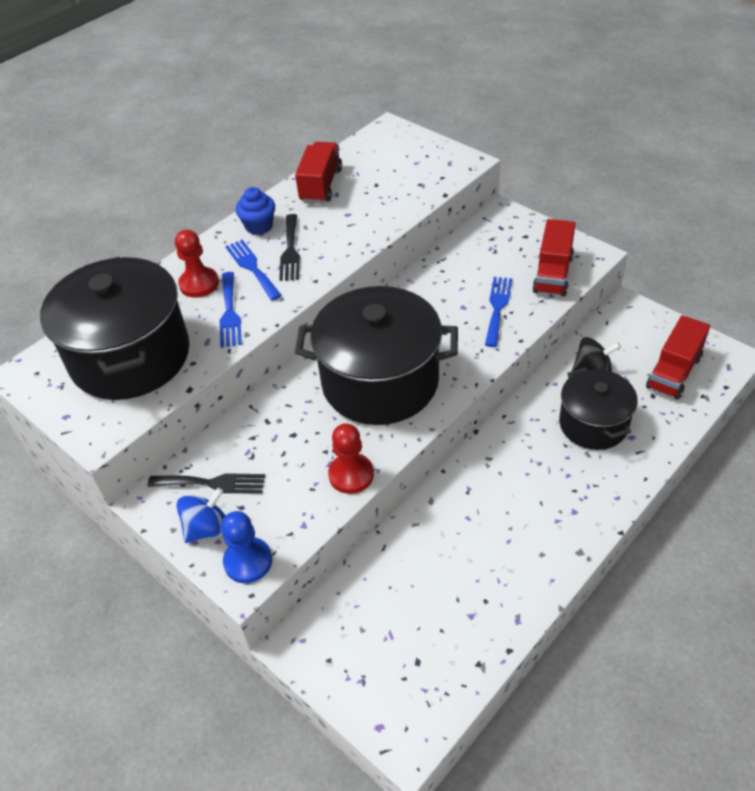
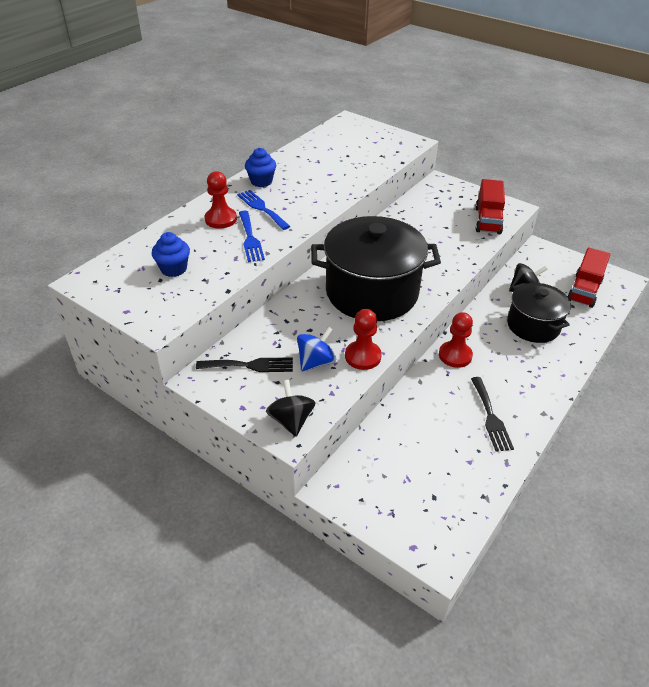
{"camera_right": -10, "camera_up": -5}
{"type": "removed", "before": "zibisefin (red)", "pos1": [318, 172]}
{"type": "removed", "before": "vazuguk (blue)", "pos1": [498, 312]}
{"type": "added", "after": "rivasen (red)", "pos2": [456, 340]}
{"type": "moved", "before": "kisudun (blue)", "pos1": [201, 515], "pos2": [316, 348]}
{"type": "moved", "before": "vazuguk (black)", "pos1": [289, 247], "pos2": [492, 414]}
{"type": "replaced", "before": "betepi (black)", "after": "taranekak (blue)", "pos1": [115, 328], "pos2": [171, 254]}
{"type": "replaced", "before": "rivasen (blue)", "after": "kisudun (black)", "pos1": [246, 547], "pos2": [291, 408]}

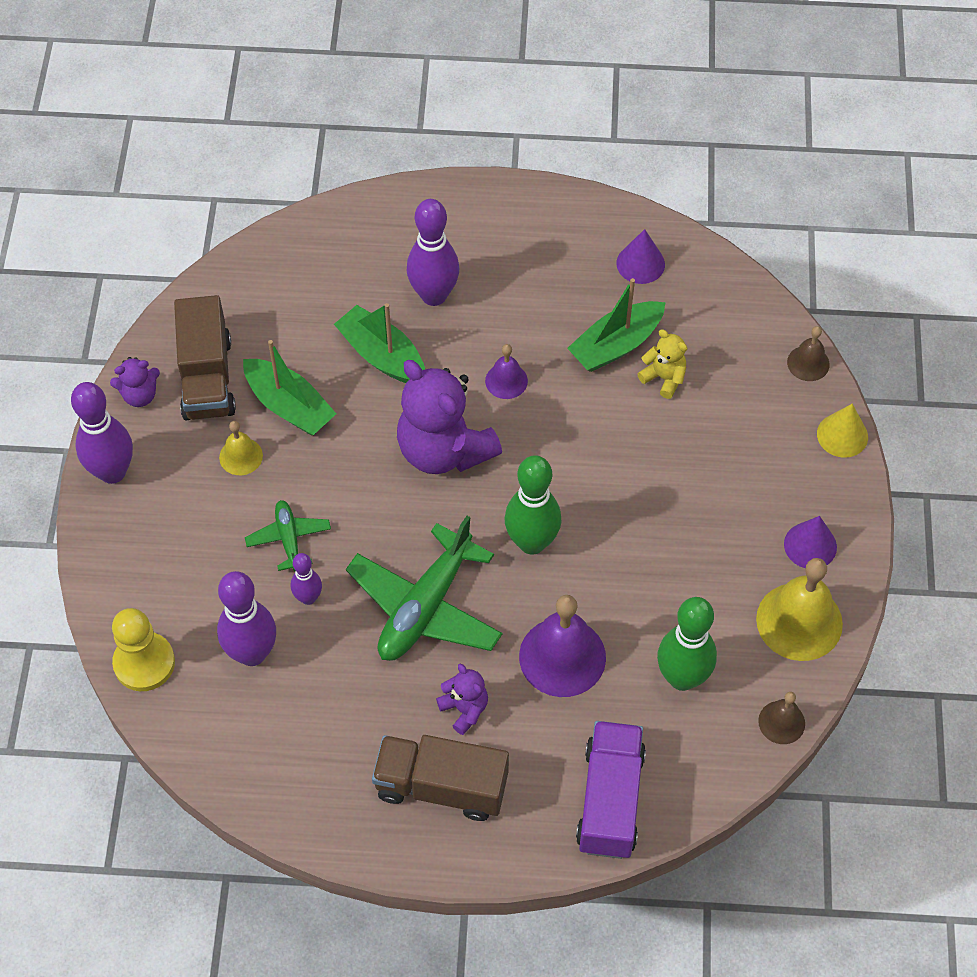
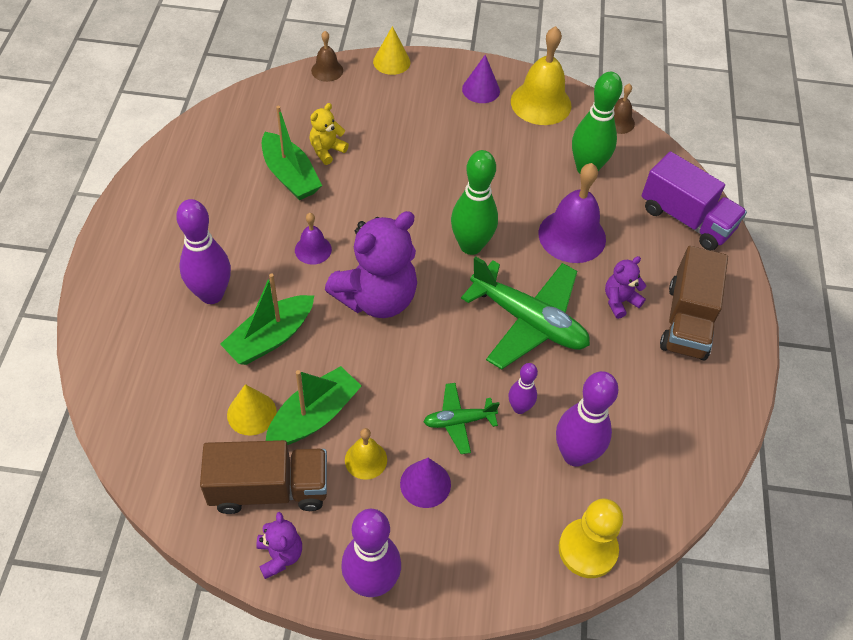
{"camera_right": -90, "camera_up": -5}
{"type": "added", "after": "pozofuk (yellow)", "pos2": [252, 410]}
{"type": "moved", "before": "pozofuk (purple)", "pos1": [640, 256], "pos2": [425, 483]}
{"type": "turned", "before": "zibisefin (purple)", "pos1": [611, 790], "pos2": [694, 201], "turn": -150}

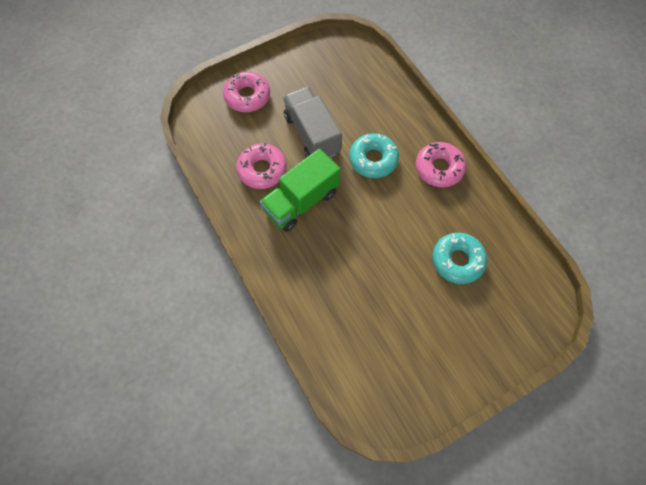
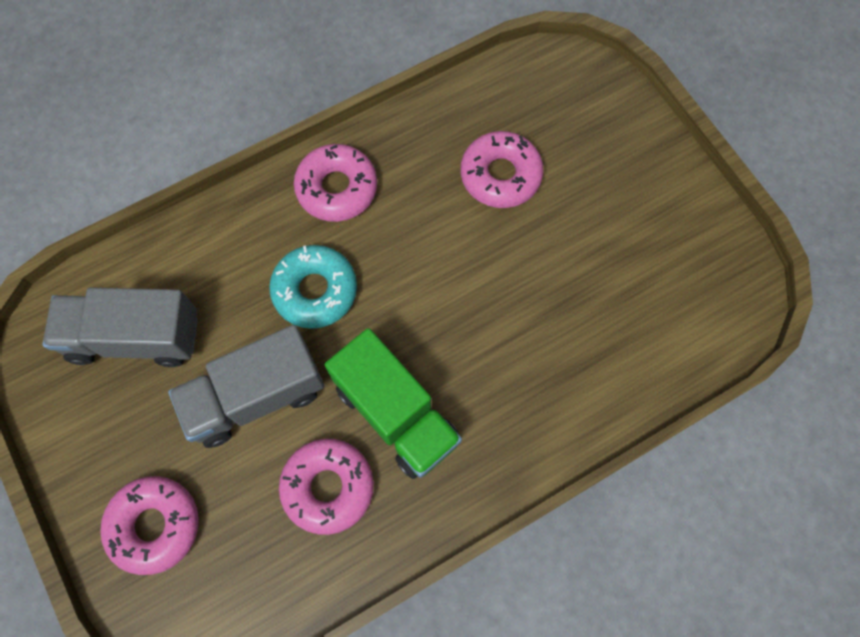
{"camera_right": -90, "camera_up": 5}
{"type": "added", "after": "zibisefin (grey)", "pos2": [120, 327]}
{"type": "recoloured", "before": "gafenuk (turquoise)", "after": "gafenuk (pink)", "pos1": [459, 258], "pos2": [502, 169]}

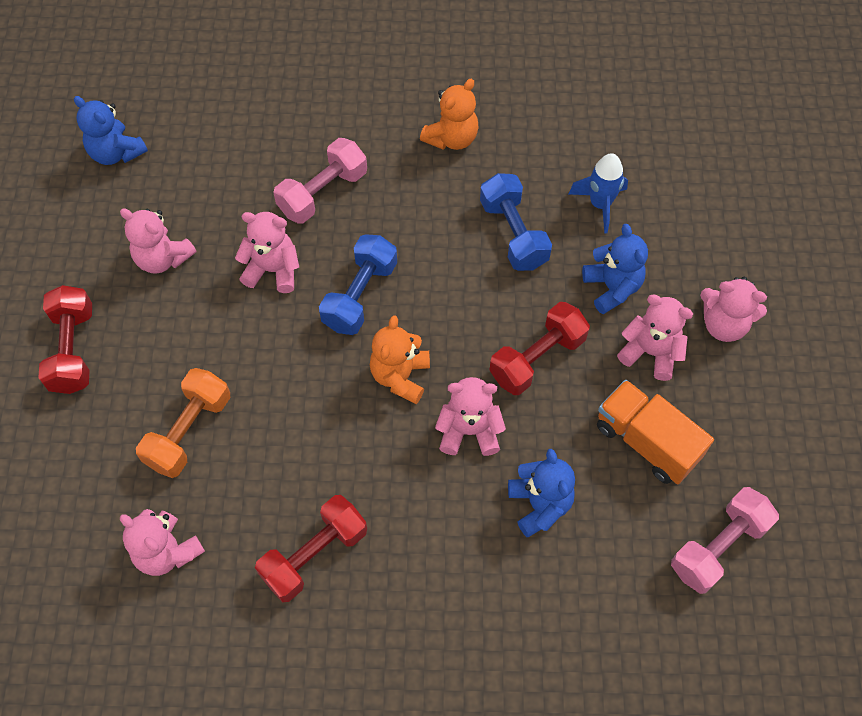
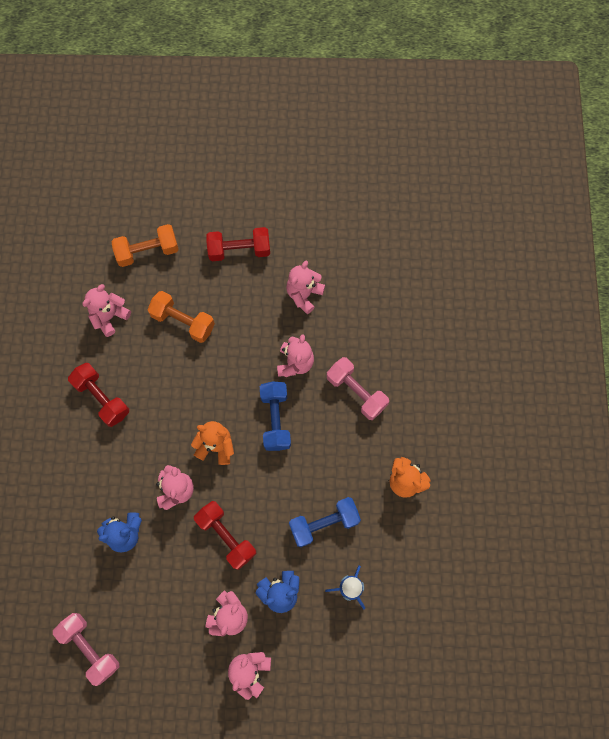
{"camera_right": 90, "camera_up": 10}
{"type": "removed", "before": "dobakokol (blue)", "pos1": [111, 130]}
{"type": "removed", "before": "zibisefin (orange)", "pos1": [655, 432]}
{"type": "added", "after": "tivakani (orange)", "pos2": [145, 245]}
{"type": "turned", "before": "tivakani (blue)", "pos1": [358, 284], "pos2": [275, 416], "turn": 60}

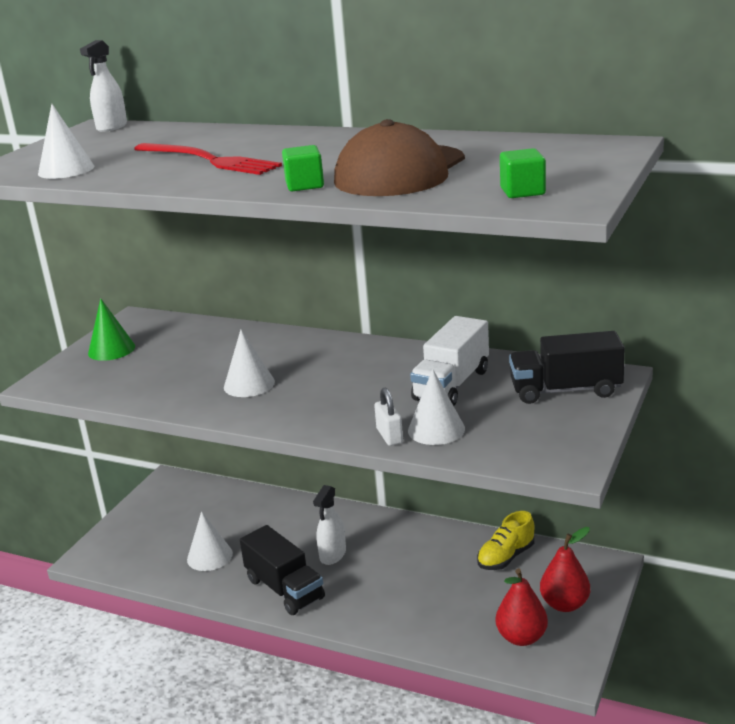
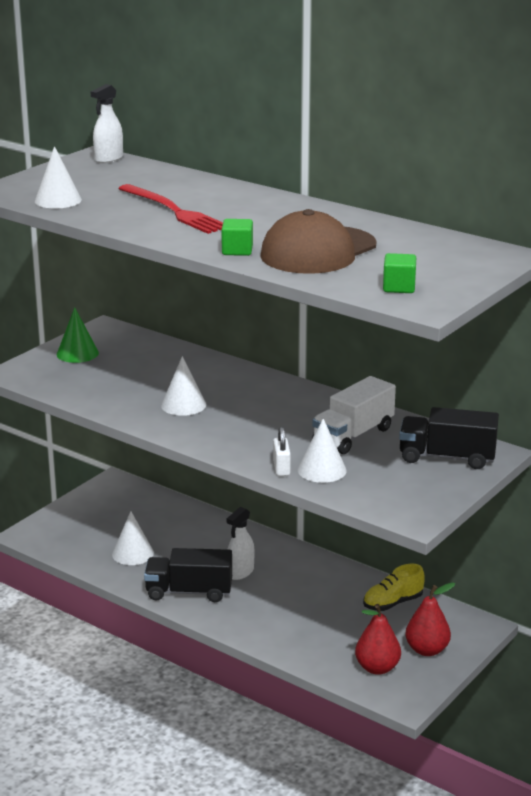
{"camera_right": 10, "camera_up": 0}
{"type": "turned", "before": "zibisefin (black)", "pos1": [282, 570], "pos2": [188, 575], "turn": 120}

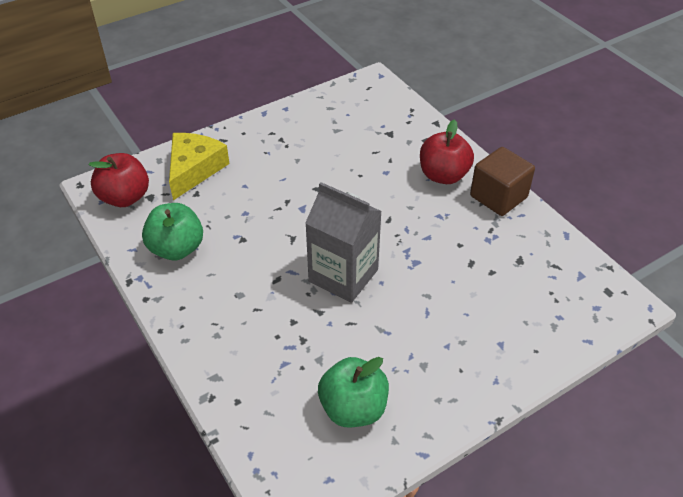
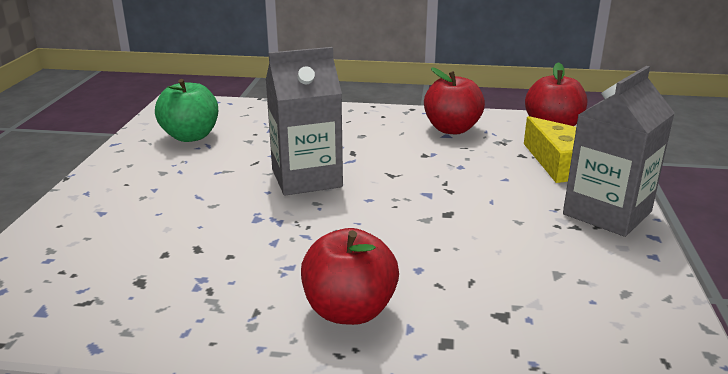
{"camera_right": 130, "camera_up": -20}
{"type": "removed", "before": "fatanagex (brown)", "pos1": [502, 181]}
{"type": "added", "after": "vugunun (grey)", "pos2": [619, 151]}
{"type": "recoloured", "before": "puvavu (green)", "after": "puvavu (red)", "pos1": [172, 231], "pos2": [454, 100]}

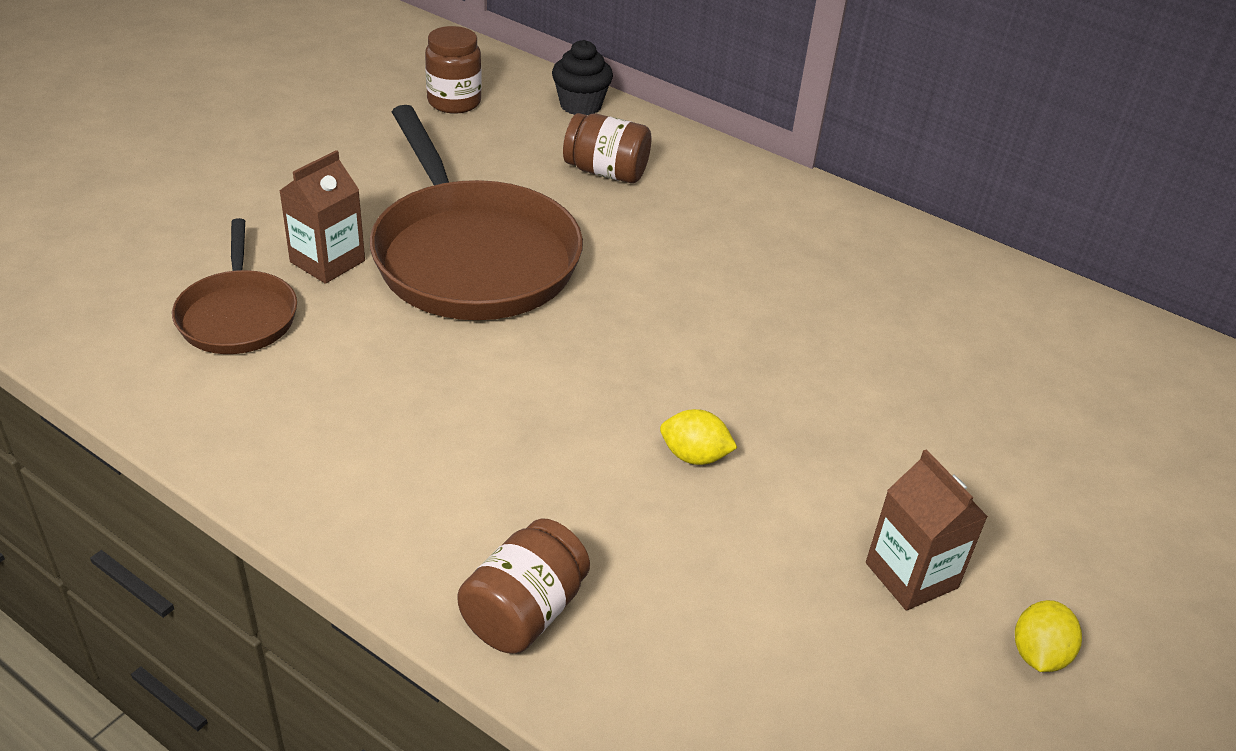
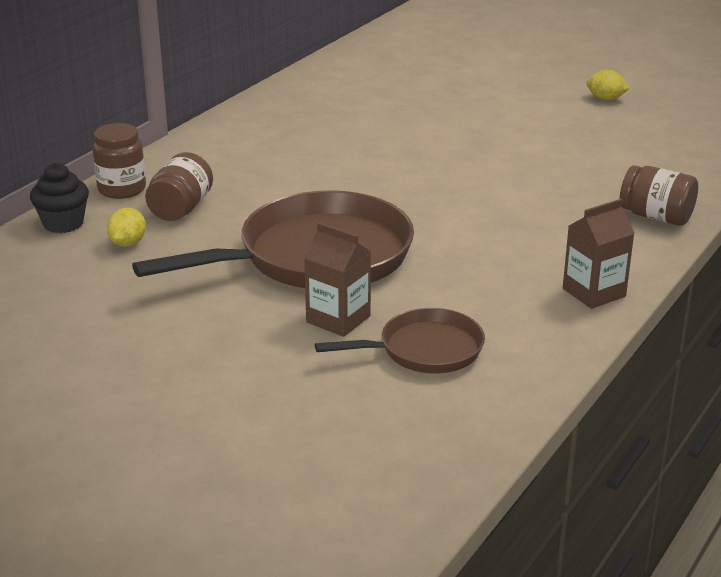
{"camera_right": -90, "camera_up": -10}
{"type": "moved", "before": "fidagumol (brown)", "pos1": [453, 70], "pos2": [119, 161]}
{"type": "moved", "before": "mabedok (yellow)", "pos1": [699, 437], "pos2": [126, 227]}
{"type": "moved", "before": "vugunun (brown)", "pos1": [927, 530], "pos2": [599, 254]}

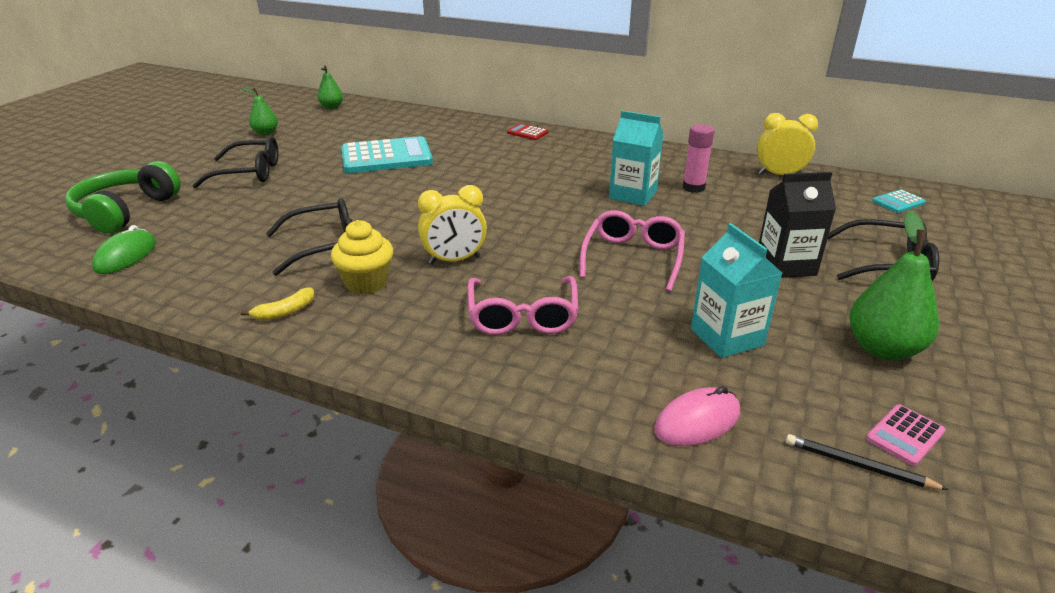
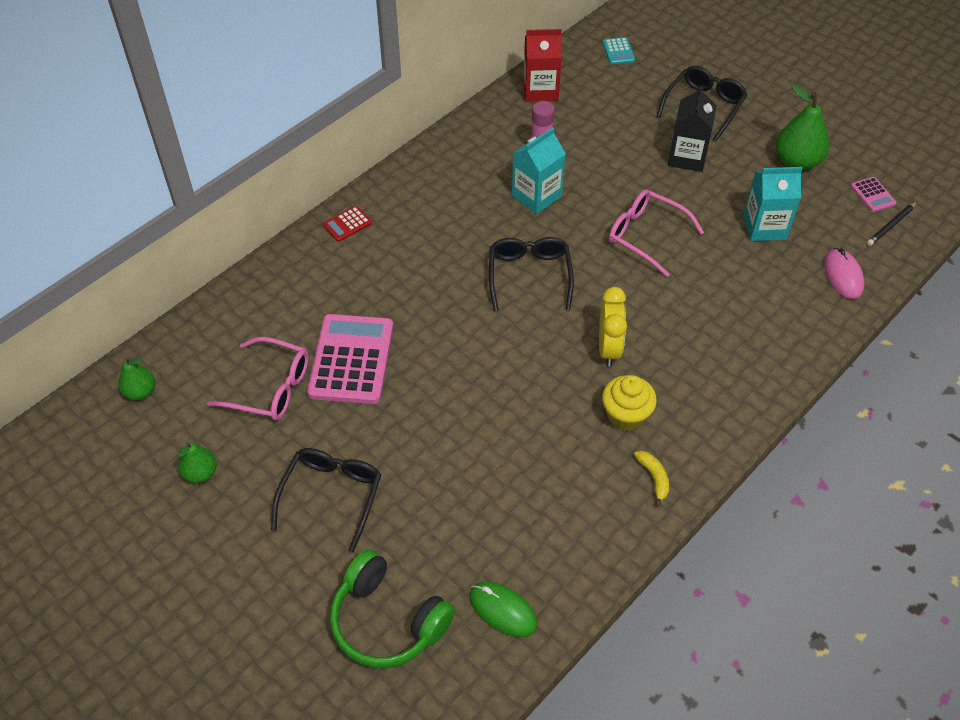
{"camera_right": -70, "camera_up": 20}
{"type": "moved", "before": "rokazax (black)", "pos1": [309, 237], "pos2": [531, 274]}
{"type": "moved", "before": "rokazax (pink)", "pos1": [523, 305], "pos2": [258, 378]}
{"type": "replaced", "before": "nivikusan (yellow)", "after": "vugunun (red)", "pos1": [787, 144], "pos2": [542, 65]}
{"type": "recoloured", "before": "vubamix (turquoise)", "after": "vubamix (pink)", "pos1": [387, 154], "pos2": [350, 359]}

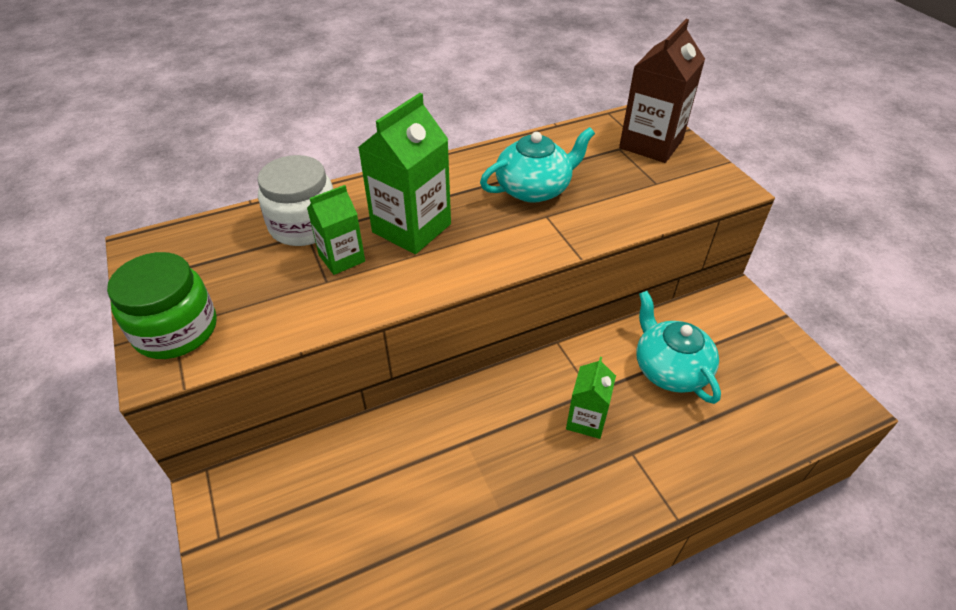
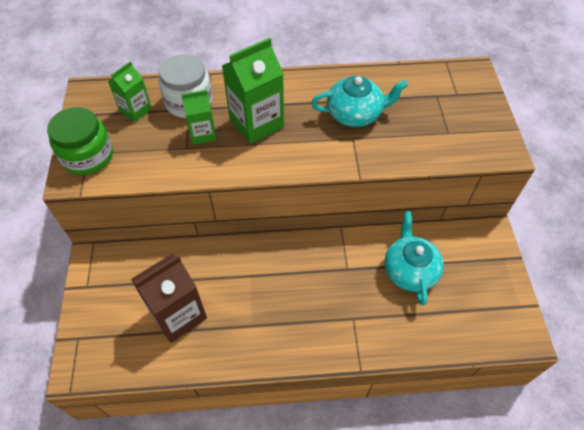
{"camera_right": 20, "camera_up": 10}
{"type": "moved", "before": "vugunun (green)", "pos1": [591, 398], "pos2": [130, 91]}
{"type": "moved", "before": "vugunun (brown)", "pos1": [662, 91], "pos2": [169, 298]}

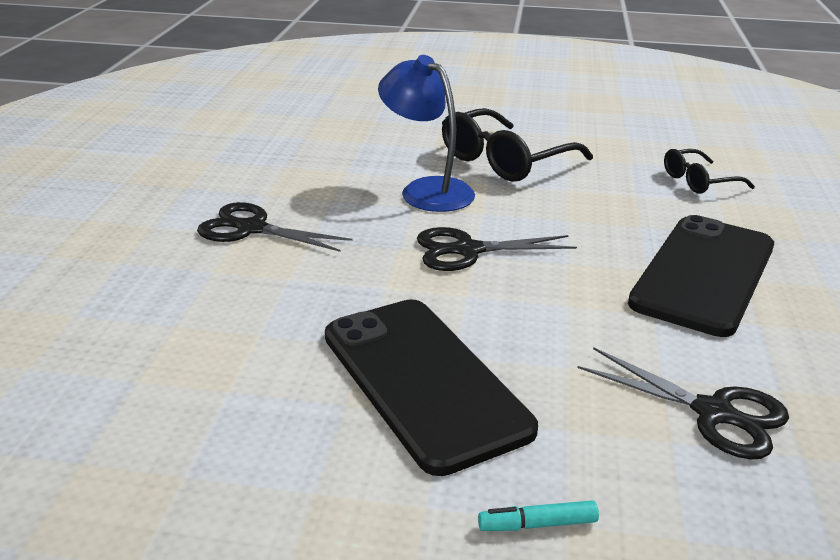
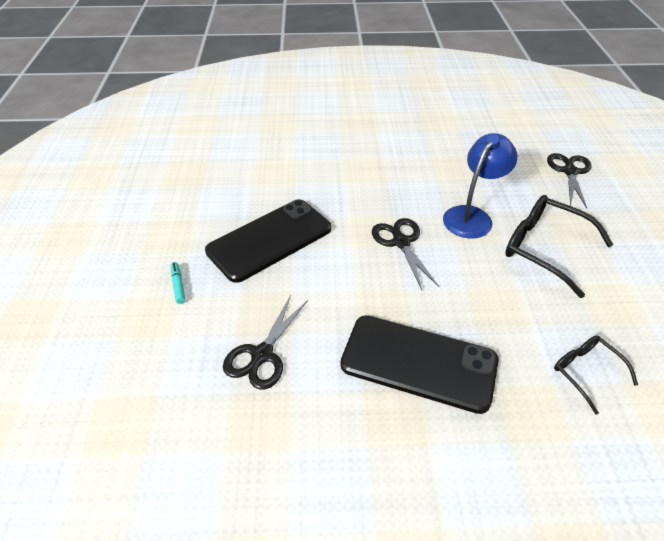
{"camera_right": 80, "camera_up": 15}
{"type": "moved", "before": "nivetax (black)", "pos1": [274, 227], "pos2": [569, 180]}

